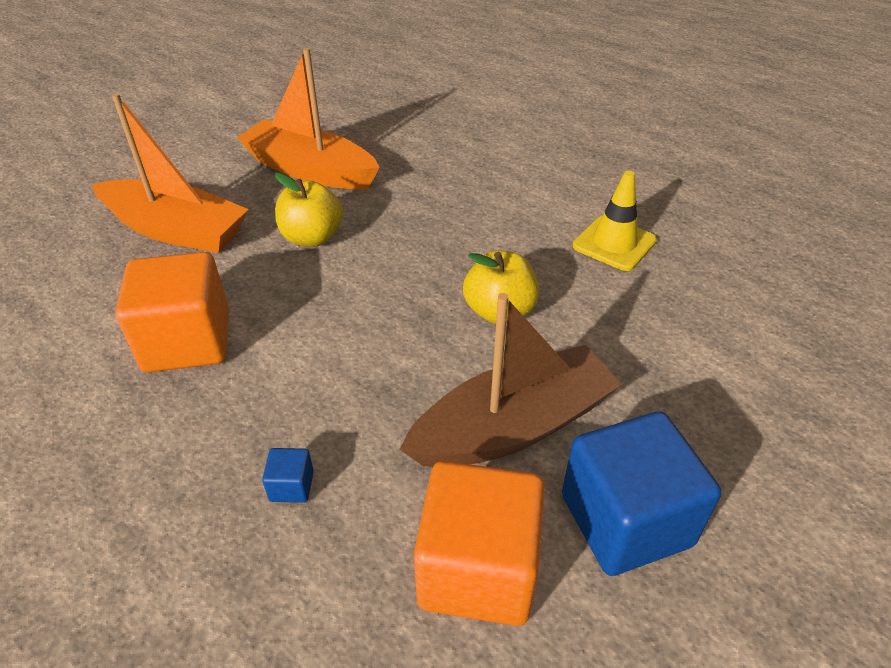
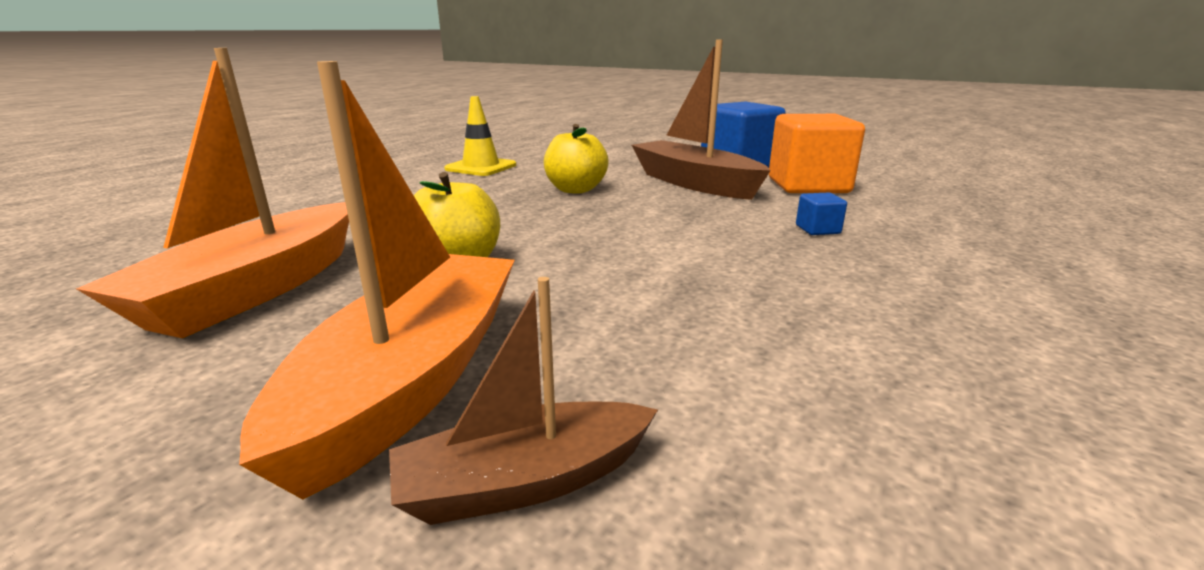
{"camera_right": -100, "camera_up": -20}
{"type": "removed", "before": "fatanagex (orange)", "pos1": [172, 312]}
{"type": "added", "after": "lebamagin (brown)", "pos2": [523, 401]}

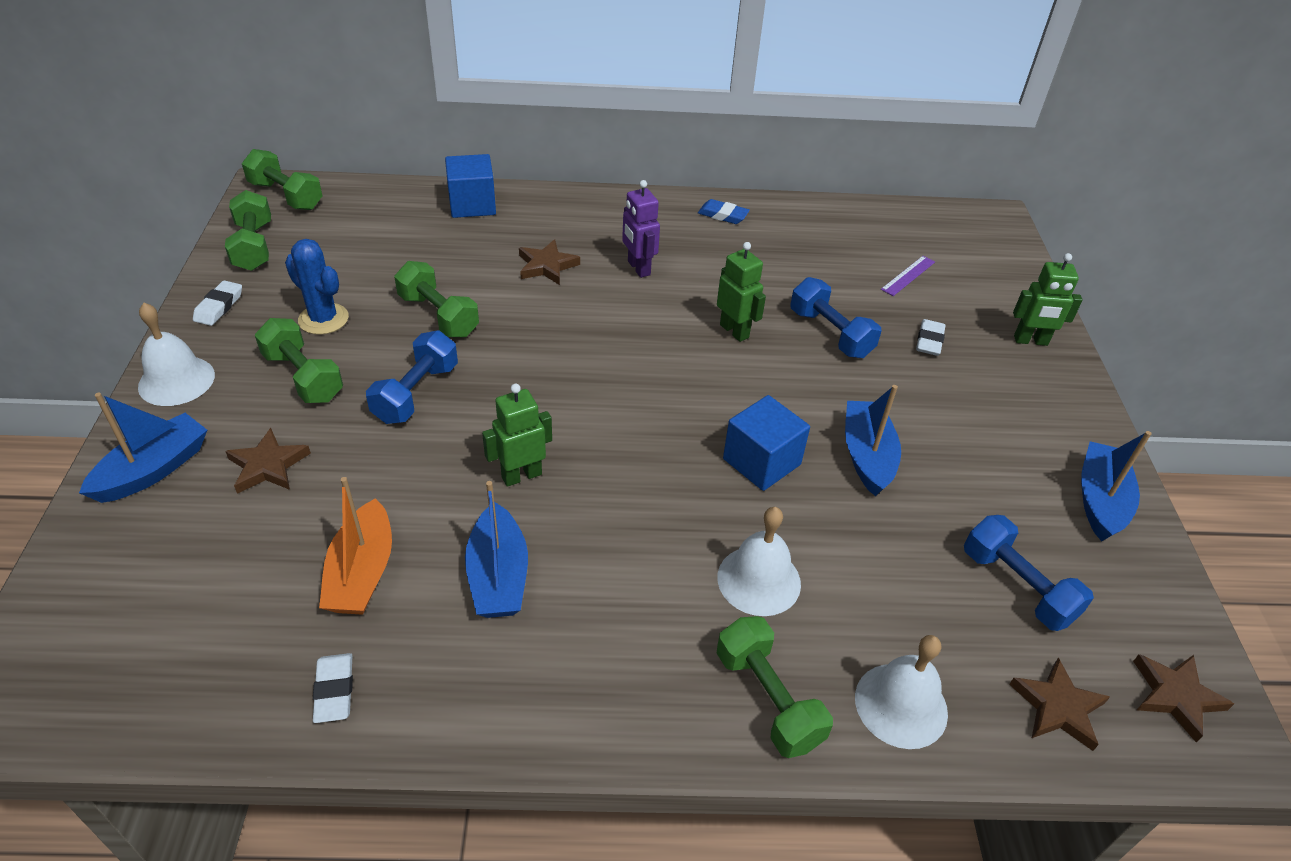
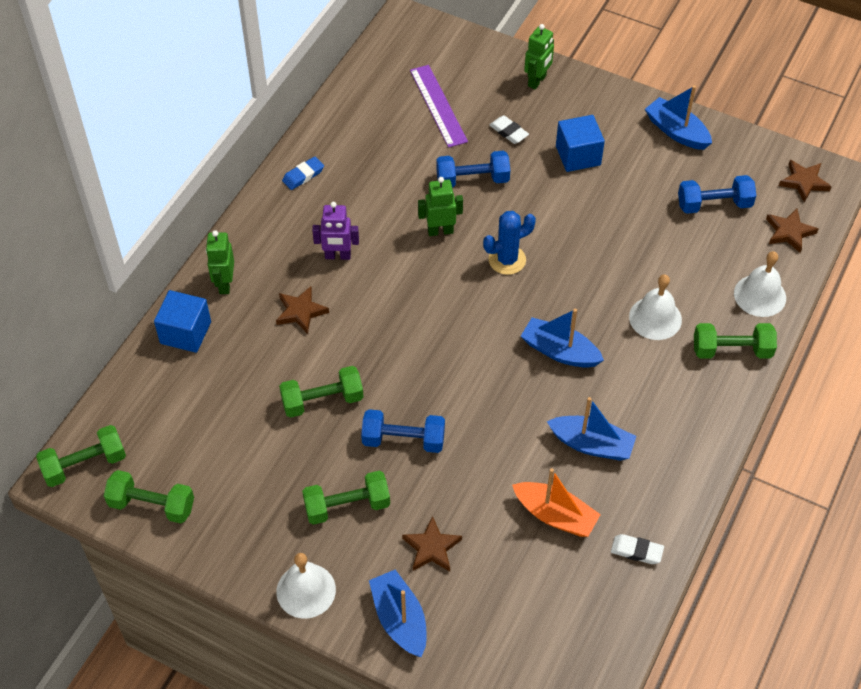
{"camera_right": -60, "camera_up": 10}
{"type": "removed", "before": "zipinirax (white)", "pos1": [217, 303]}
{"type": "moved", "before": "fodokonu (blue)", "pos1": [317, 287], "pos2": [509, 243]}
{"type": "moved", "before": "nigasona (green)", "pos1": [517, 435], "pos2": [220, 262]}
{"type": "moved", "before": "fatanagex (blue)", "pos1": [766, 443], "pos2": [580, 143]}
{"type": "moved", "before": "lebamagin (blue)", "pos1": [873, 440], "pos2": [562, 338]}
{"type": "turned", "before": "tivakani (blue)", "pos1": [412, 377], "pos2": [403, 431], "turn": -45}
{"type": "resized", "before": "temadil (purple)", "pos1": [908, 276], "pos2": [439, 106], "scale": 1.79}

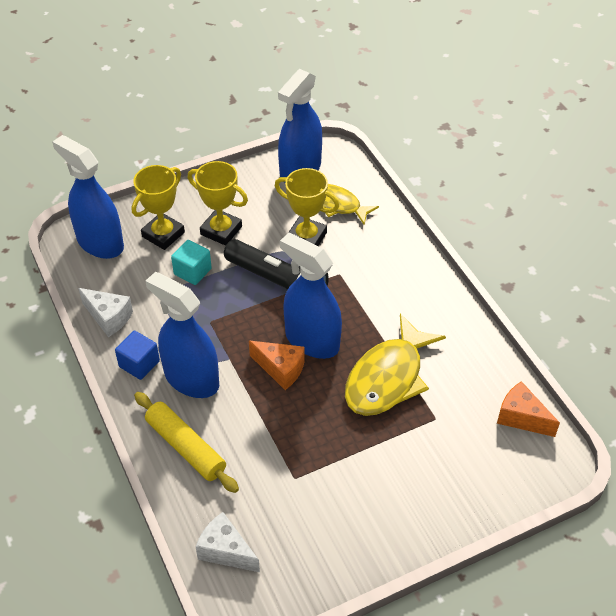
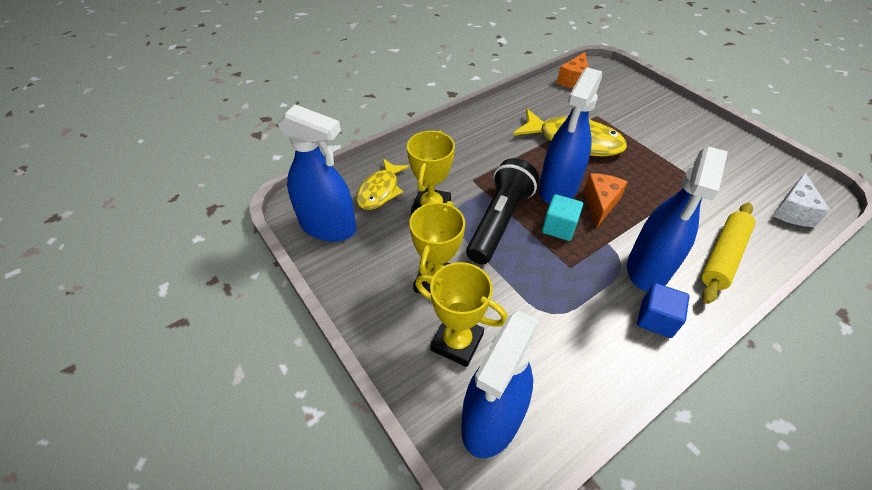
{"camera_right": -100, "camera_up": 0}
{"type": "removed", "before": "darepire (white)", "pos1": [105, 312]}
{"type": "moved", "before": "fatanagex (turquoise)", "pos1": [191, 262], "pos2": [562, 217]}

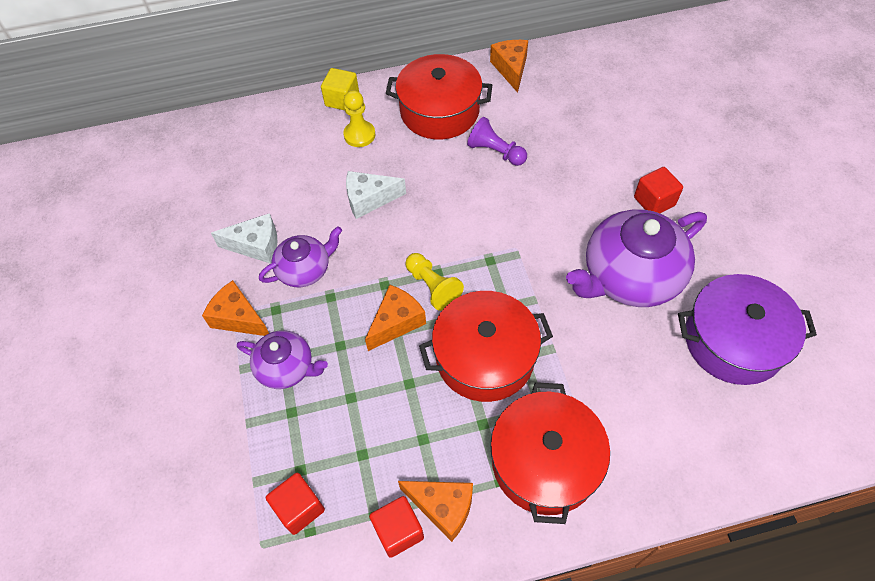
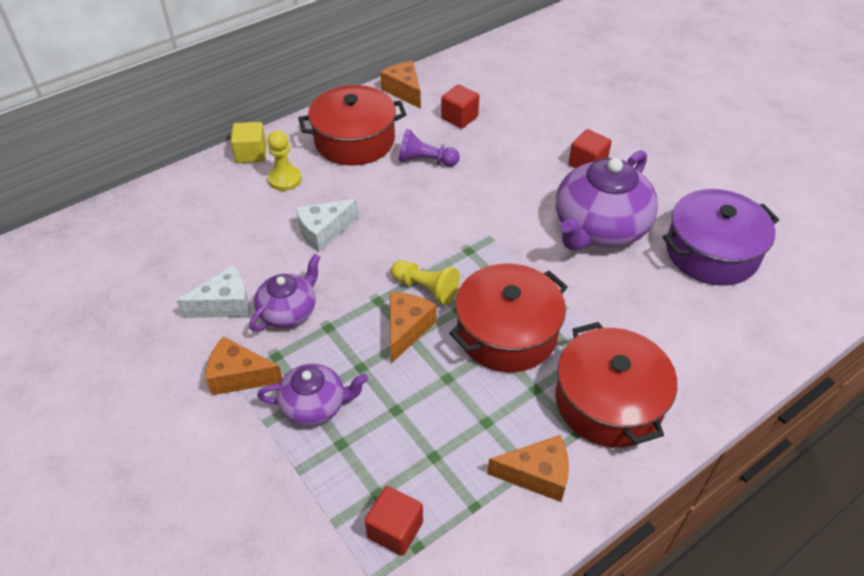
{"camera_right": -25, "camera_up": -10}
{"type": "moved", "before": "fatanagex (red)", "pos1": [396, 527], "pos2": [460, 106]}

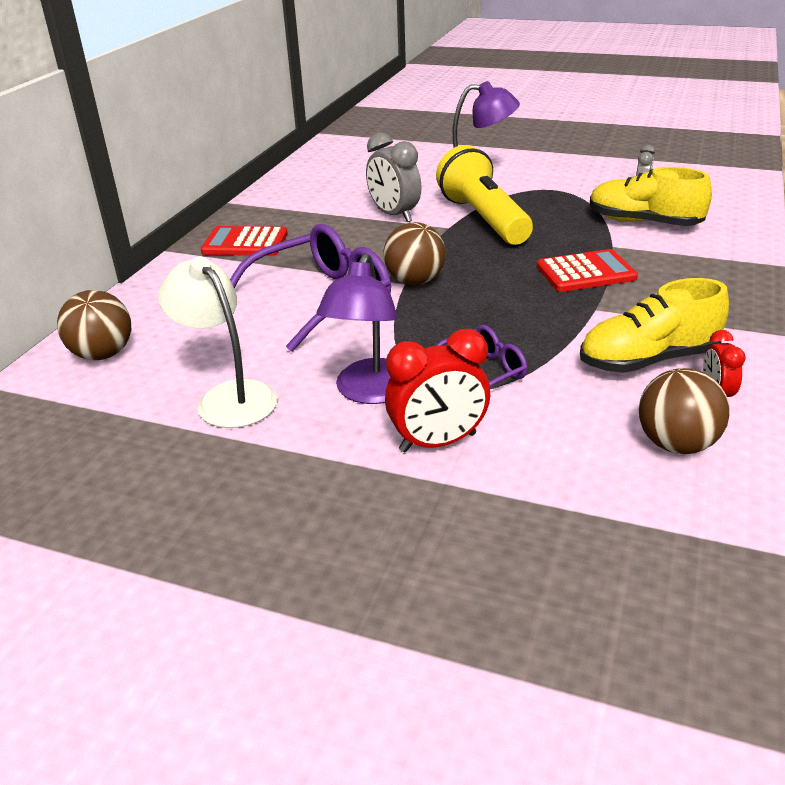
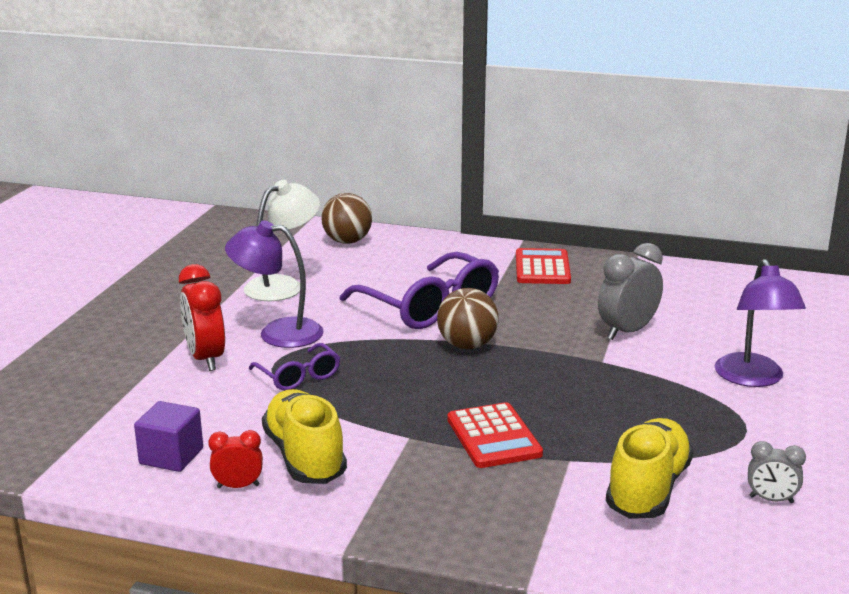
{"camera_right": 85, "camera_up": -10}
{"type": "removed", "before": "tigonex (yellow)", "pos1": [484, 195]}
{"type": "replaced", "before": "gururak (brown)", "after": "fatanagex (purple)", "pos1": [684, 411], "pos2": [168, 436]}

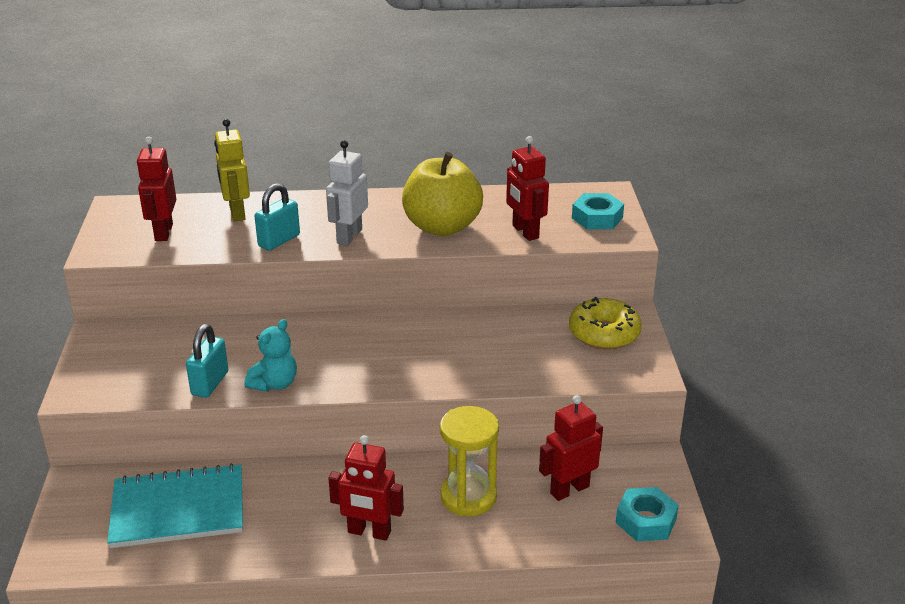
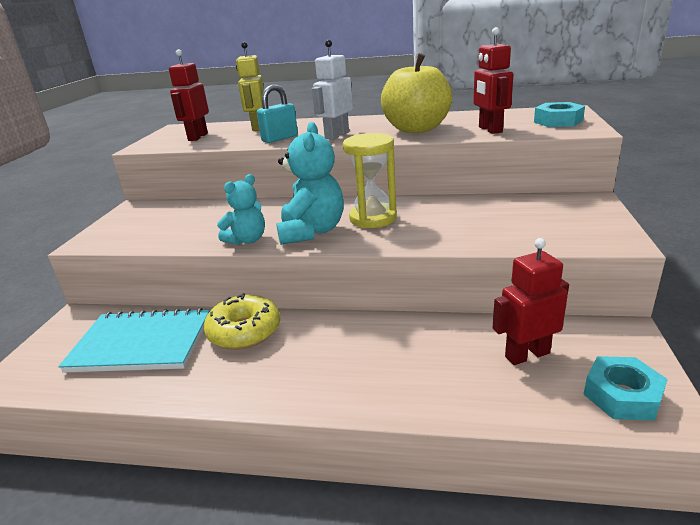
{"camera_right": 15, "camera_up": -5}
{"type": "removed", "before": "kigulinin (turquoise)", "pos1": [207, 361]}
{"type": "removed", "before": "nigasona (red)", "pos1": [366, 488]}
{"type": "added", "after": "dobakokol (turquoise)", "pos2": [310, 183]}
{"type": "moved", "before": "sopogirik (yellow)", "pos1": [469, 461], "pos2": [370, 180]}
{"type": "moved", "before": "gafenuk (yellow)", "pos1": [605, 323], "pos2": [242, 321]}

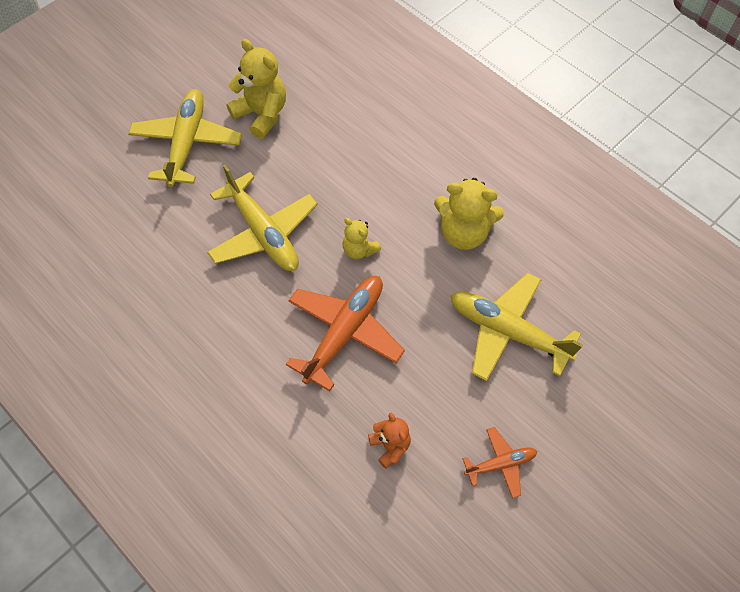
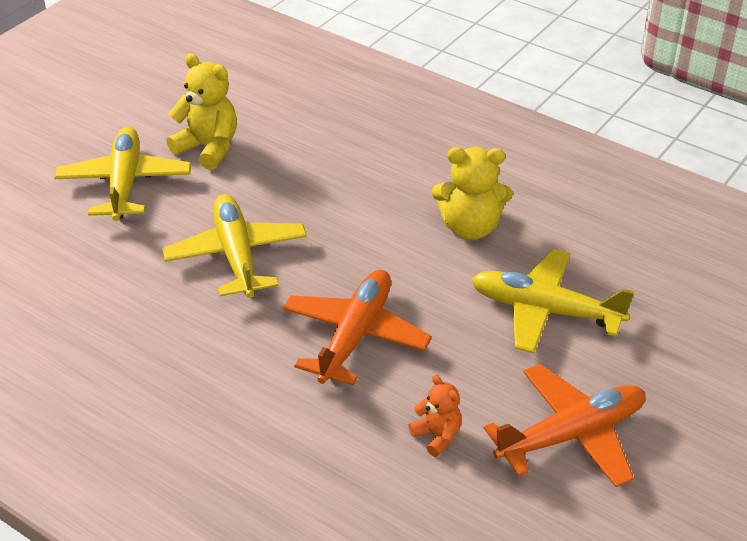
{"camera_right": -10, "camera_up": -20}
{"type": "removed", "before": "dobakokol (yellow)", "pos1": [361, 238]}
{"type": "turned", "before": "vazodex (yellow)", "pos1": [262, 218], "pos2": [234, 246], "turn": -150}
{"type": "resized", "before": "vazodex (orange)", "pos1": [500, 462], "pos2": [564, 425], "scale": 1.91}

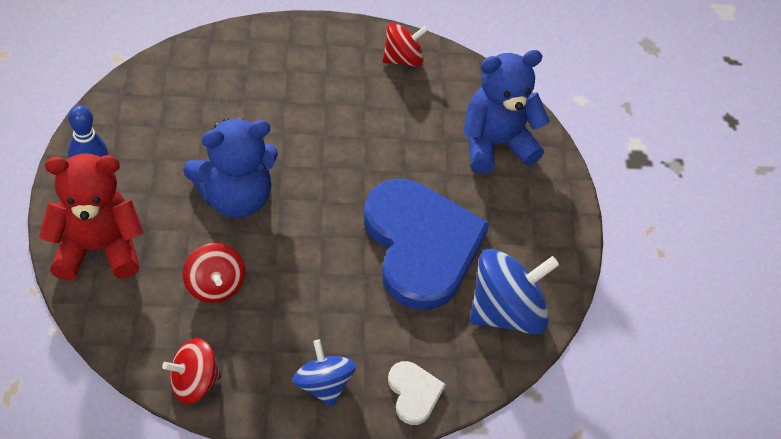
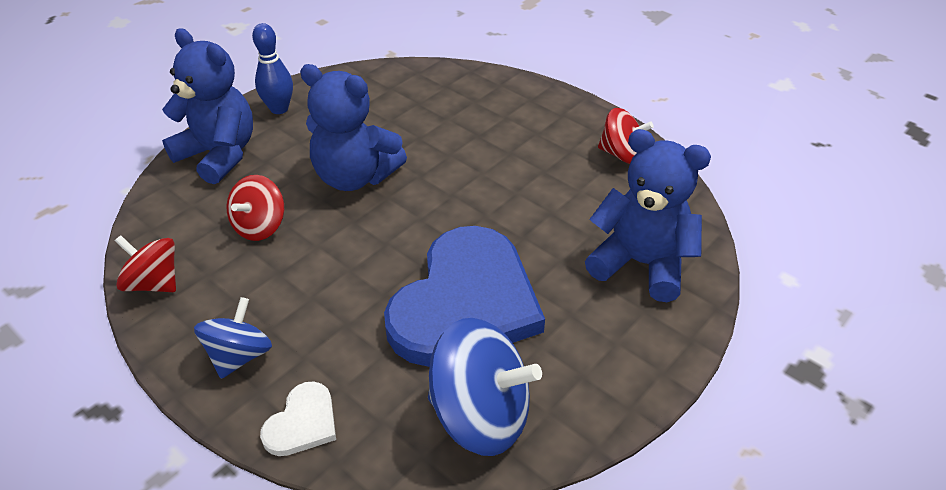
{"camera_right": 50, "camera_up": -10}
{"type": "recoloured", "before": "dobakokol (red)", "after": "dobakokol (blue)", "pos1": [91, 217], "pos2": [207, 106]}

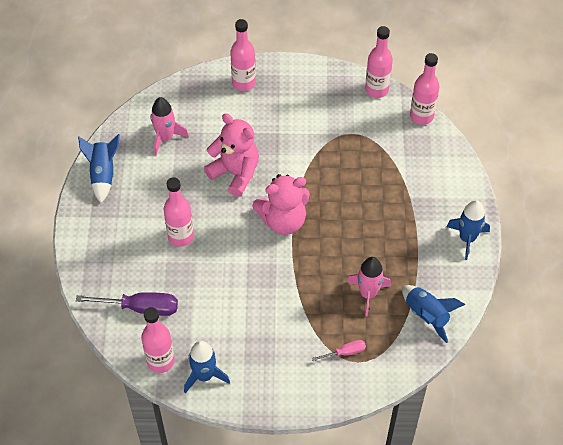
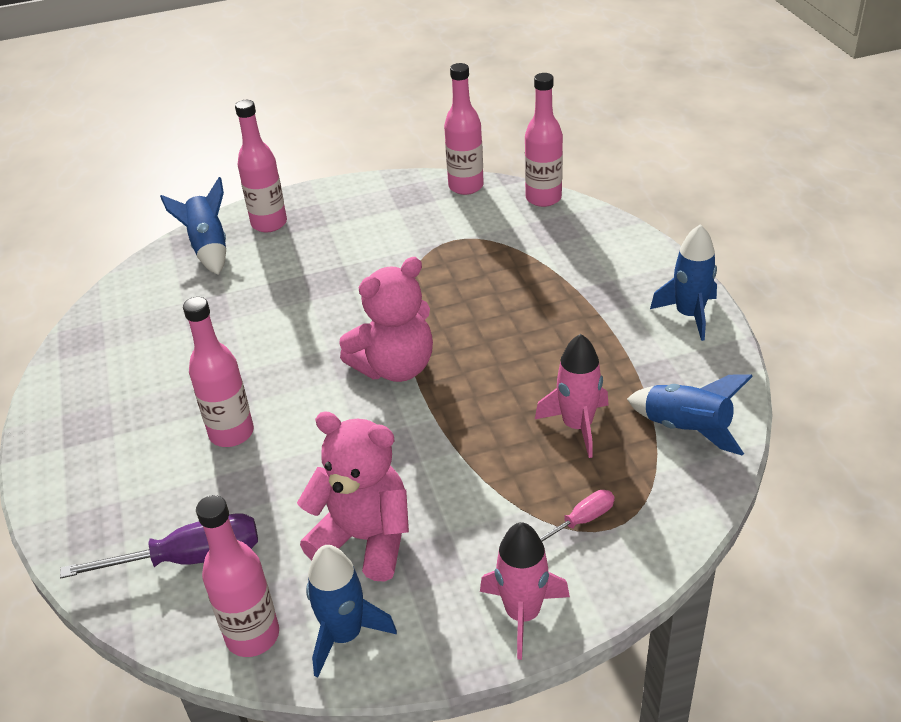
{"camera_right": -15, "camera_up": -15}
{"type": "moved", "before": "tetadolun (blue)", "pos1": [99, 168], "pos2": [193, 226]}
{"type": "moved", "before": "tetadolun (pink)", "pos1": [169, 126], "pos2": [525, 591]}
{"type": "moved", "before": "dobakokol (pink)", "pos1": [231, 155], "pos2": [353, 496]}

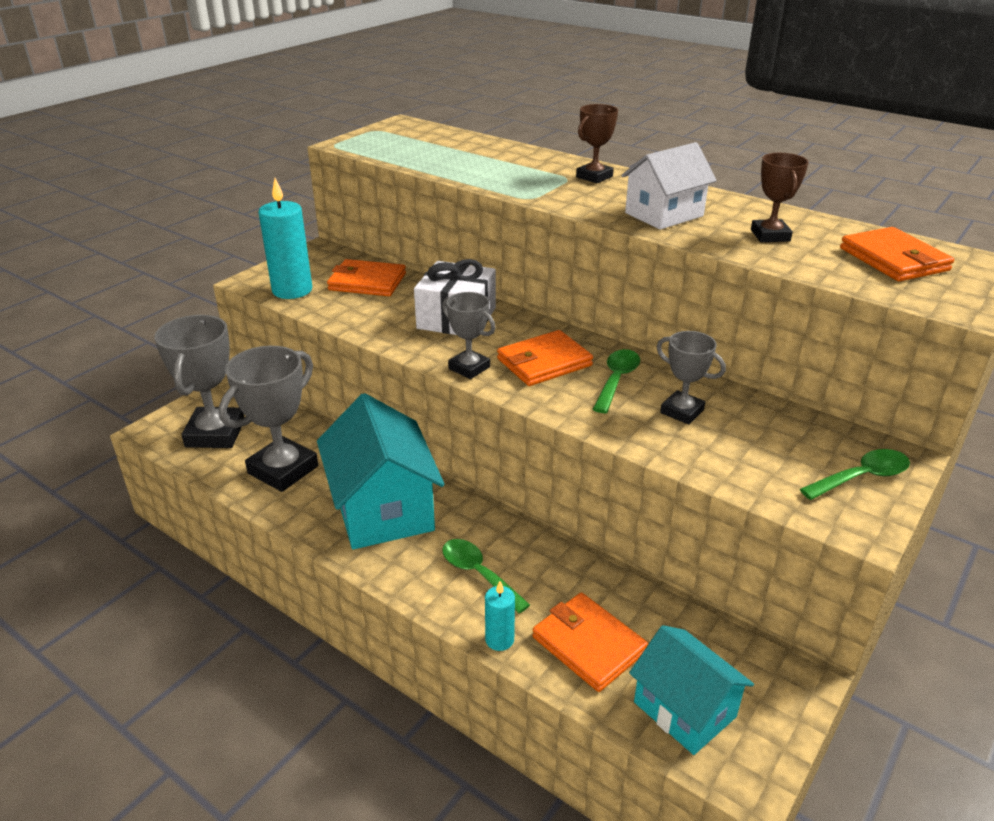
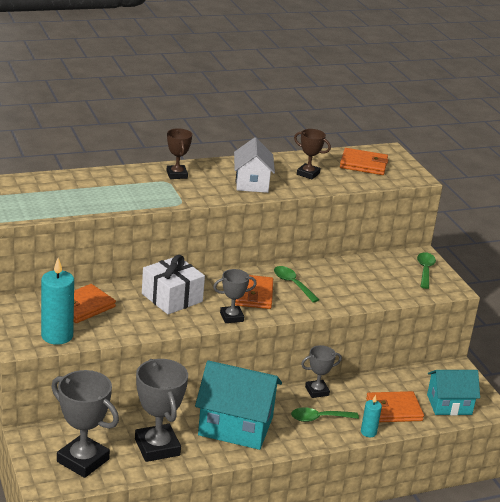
{"camera_right": -60, "camera_up": -5}
{"type": "moved", "before": "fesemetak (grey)", "pos1": [691, 377], "pos2": [321, 371]}

